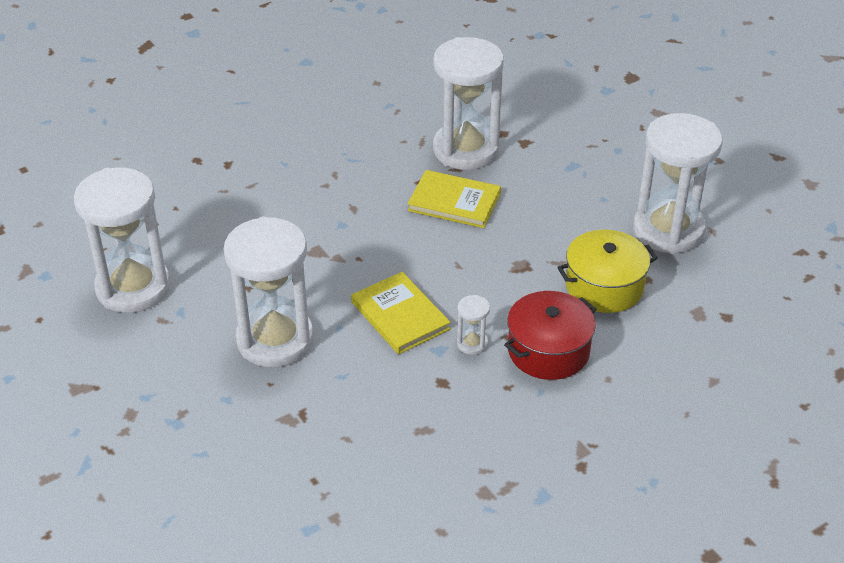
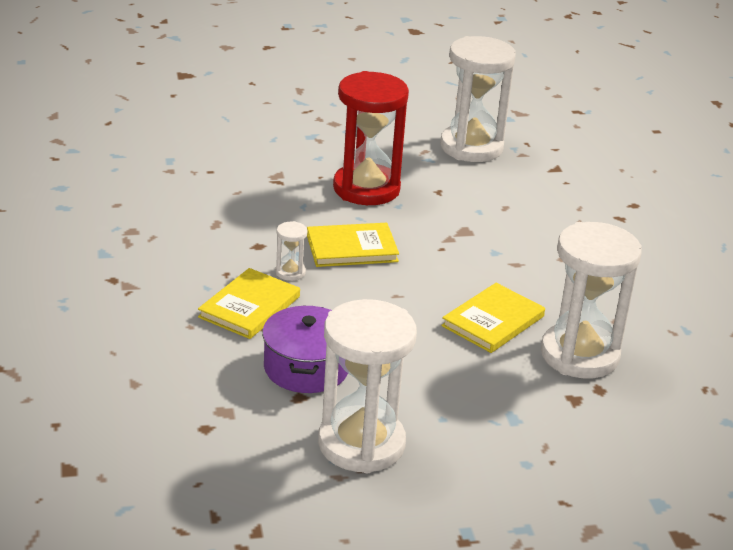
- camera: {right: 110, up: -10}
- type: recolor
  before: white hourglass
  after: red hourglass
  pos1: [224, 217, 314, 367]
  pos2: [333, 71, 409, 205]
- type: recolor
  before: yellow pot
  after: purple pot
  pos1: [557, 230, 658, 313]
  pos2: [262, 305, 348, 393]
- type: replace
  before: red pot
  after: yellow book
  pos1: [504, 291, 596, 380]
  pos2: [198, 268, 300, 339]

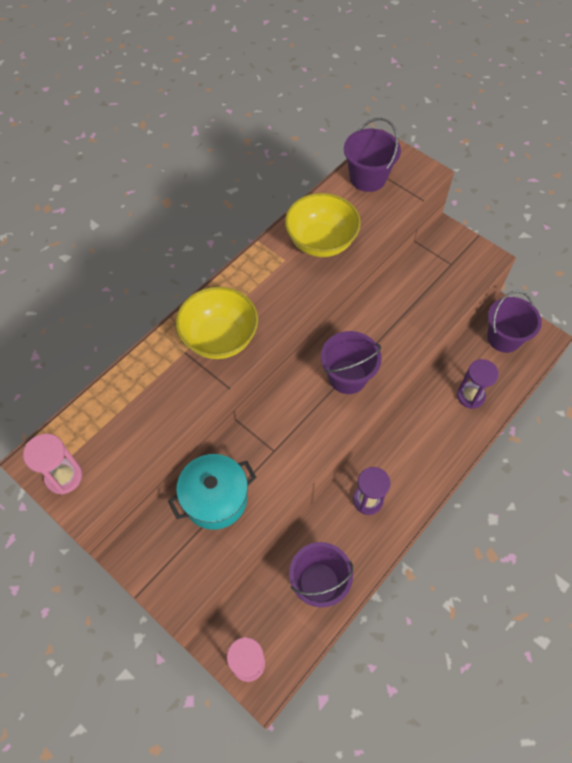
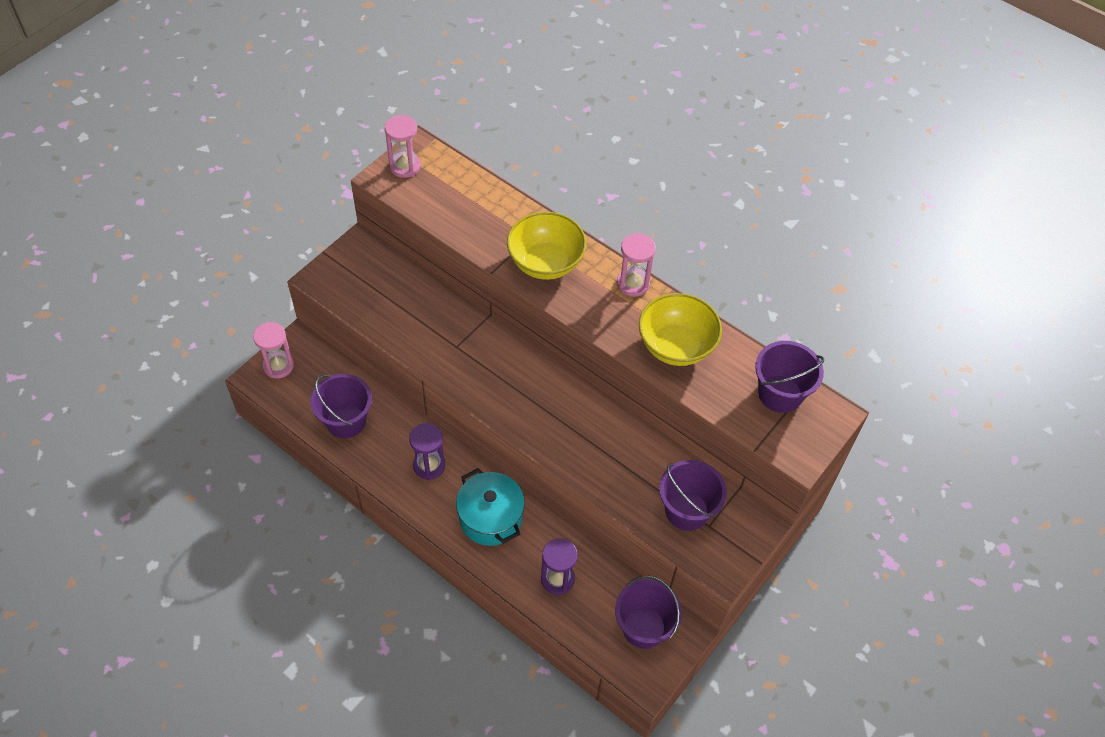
- camera: {right: 85, up: -5}
- type: move
  before: purple bucket
  pos1: [321, 331, 382, 394]
  pos2: [659, 460, 727, 531]
- type: move
  before: turquoise pot
  pos1: [168, 454, 257, 530]
  pos2: [456, 468, 525, 546]
- type: insert
  after: pink hourglass
  pos2: [617, 233, 656, 297]

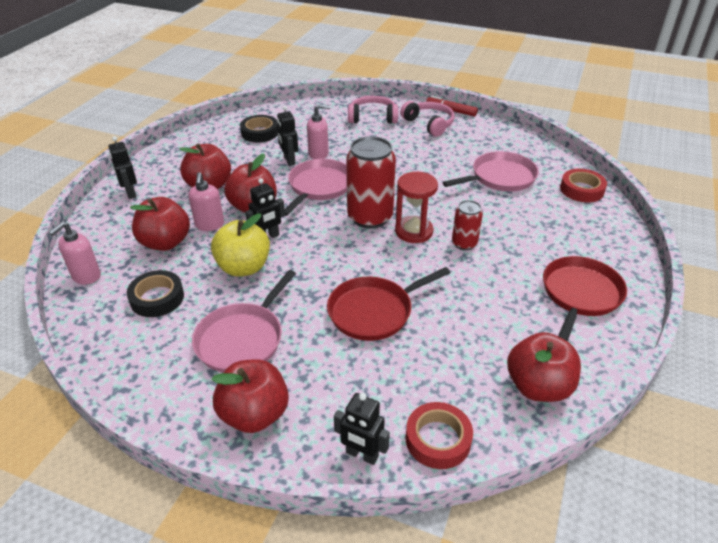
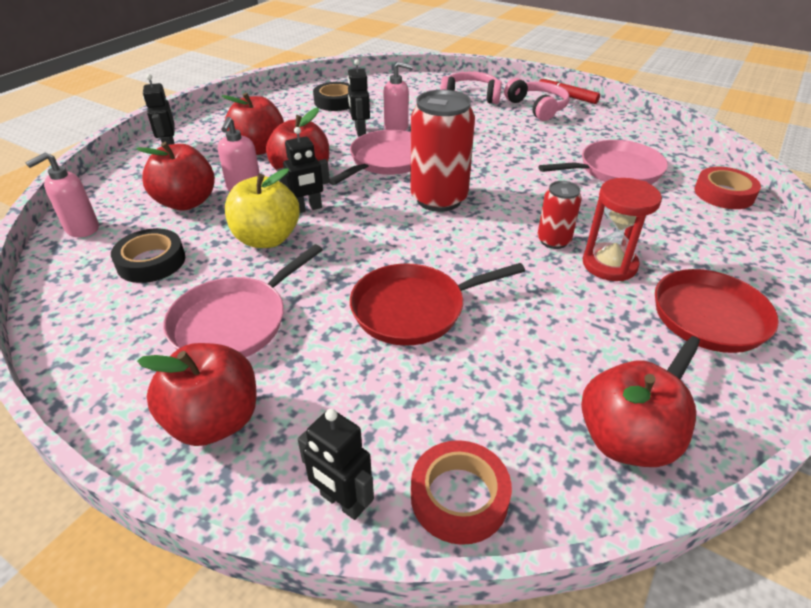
- camera: {right: 10, up: 0}
- type: move
  before: red hourglass
  pos1: [395, 172, 438, 243]
  pos2: [583, 178, 662, 281]

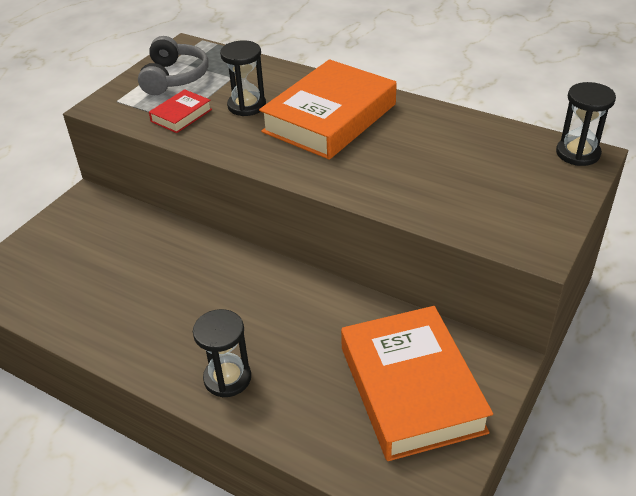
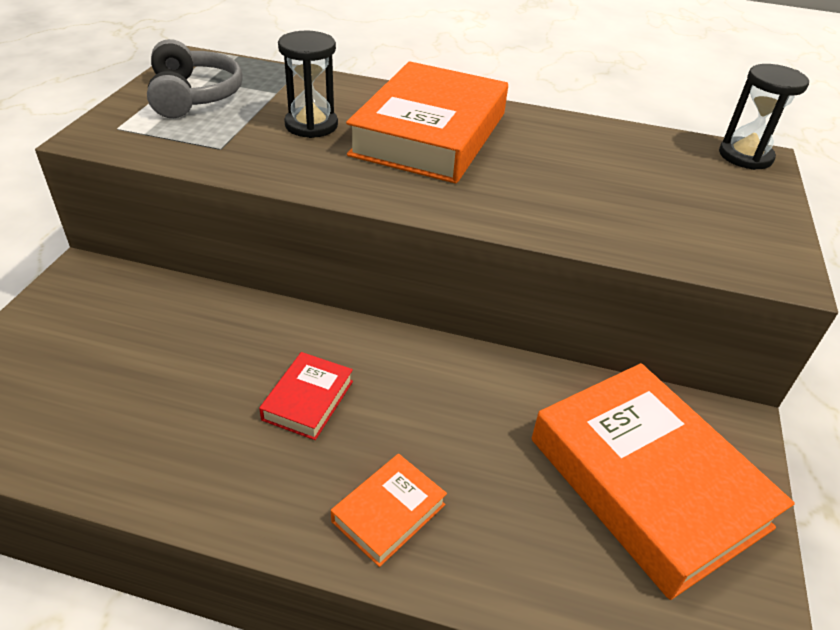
- camera: {right: -20, up: 0}
- type: move
  before: red book
  pos1: [149, 89, 212, 133]
  pos2: [259, 352, 353, 440]
- type: replace
  before: black hourglass
  after: orange book
  pos1: [193, 309, 251, 397]
  pos2: [331, 454, 447, 567]

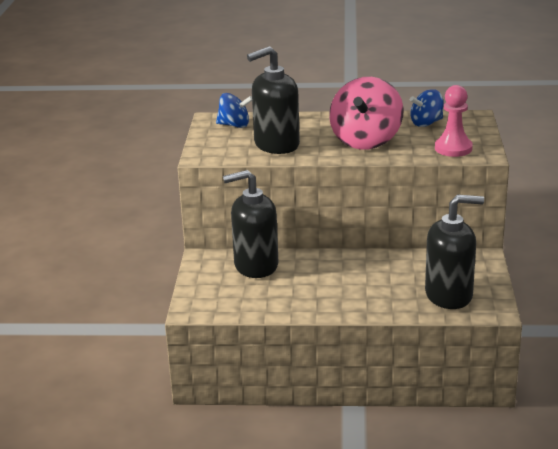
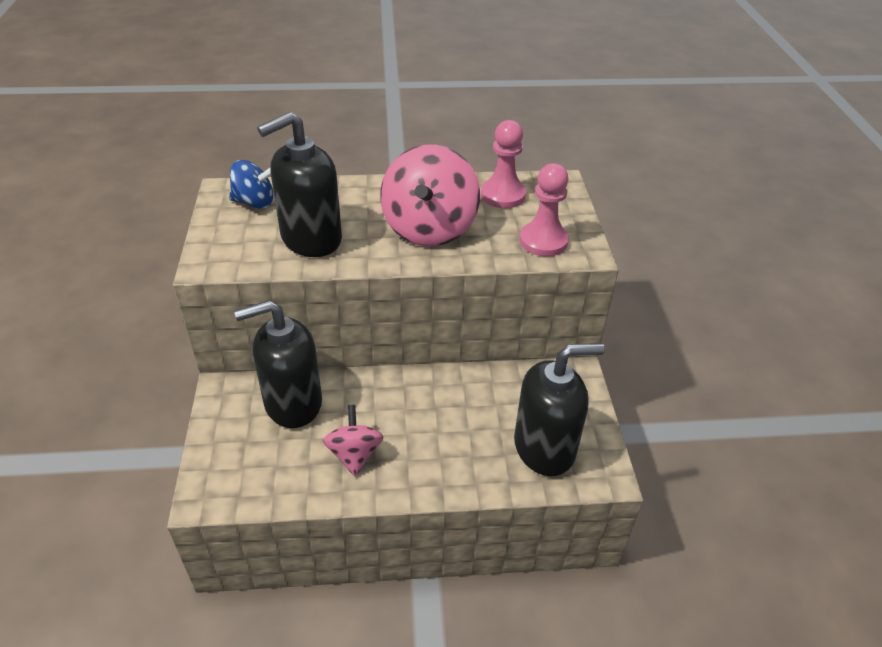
- camera: {right: -10, up: 15}
- type: replace
  before: blue spinning top
  after: pink pawn
  pos1: [410, 89, 443, 127]
  pos2: [481, 120, 526, 208]
- type: insert
  after: pink spinning top
  pos2: [323, 405, 383, 476]

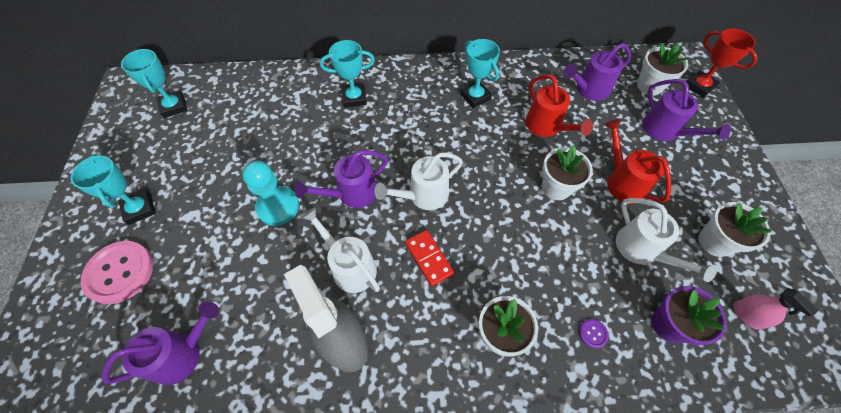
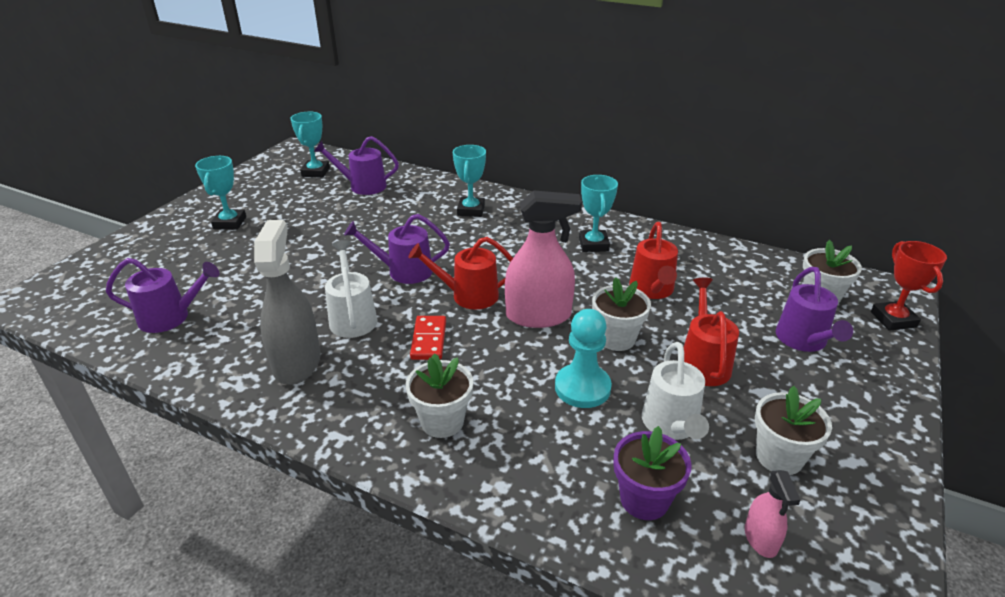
- camera: {right: 30, up: -25}
- type: rotate
  before: turquoise trophy
  pos1: [320, 40, 375, 108]
  pos2: [453, 145, 486, 217]
  turn: 75
- type: move
  before: purple watering can
  pos1: [564, 43, 631, 101]
  pos2: [314, 136, 399, 195]
- type: recolor
  before: white watering can
  after: red watering can
  pos1: [374, 152, 463, 210]
  pos2: [408, 237, 513, 309]
- type: move
  before: turquoise pawn
  pos1: [242, 161, 299, 226]
  pos2: [555, 309, 612, 408]
- type: delete
  before: pink button
  pos1: [81, 241, 154, 304]
- type: delete
  before: purple button
  pos1: [579, 319, 609, 349]
- type: insert
  after: pink spray bottle
  pos2: [505, 190, 582, 328]

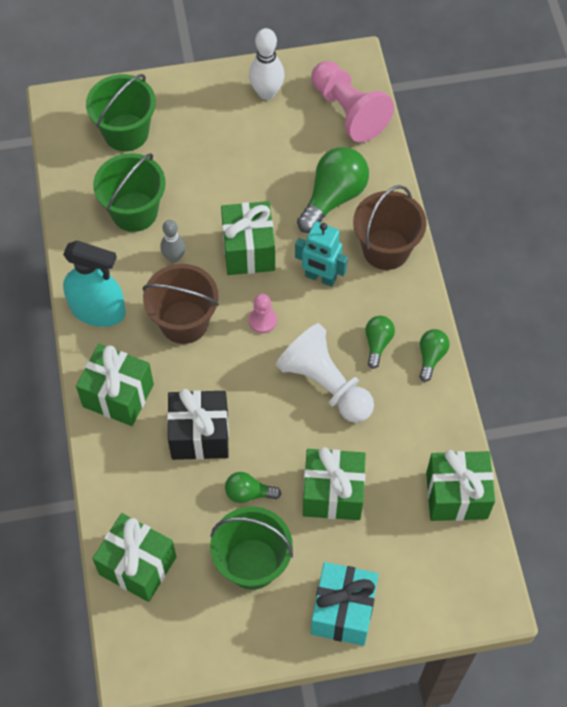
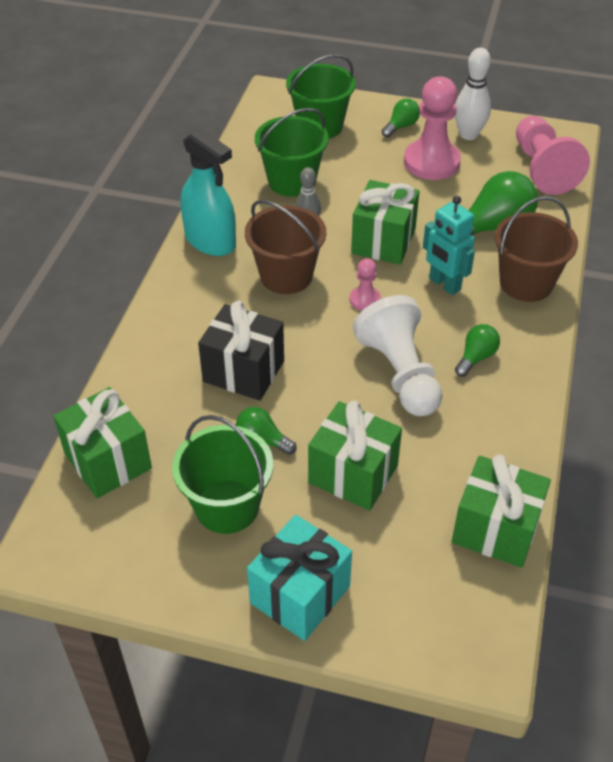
- camera: {right: 25, up: -15}
- type: move
  before: green light bulb
  pos1: [420, 329, 450, 382]
  pos2: [382, 99, 420, 138]
- type: delete
  before: green gift
  pos1: [76, 344, 154, 426]
- type: insert
  after: pink pawn
  pos2: [404, 76, 461, 180]

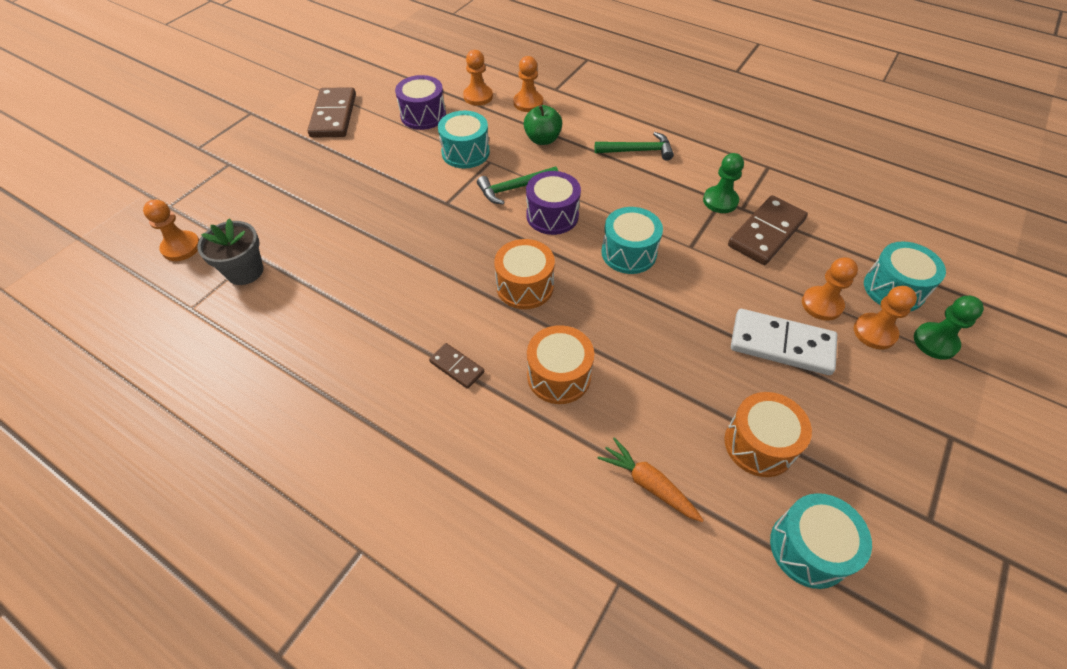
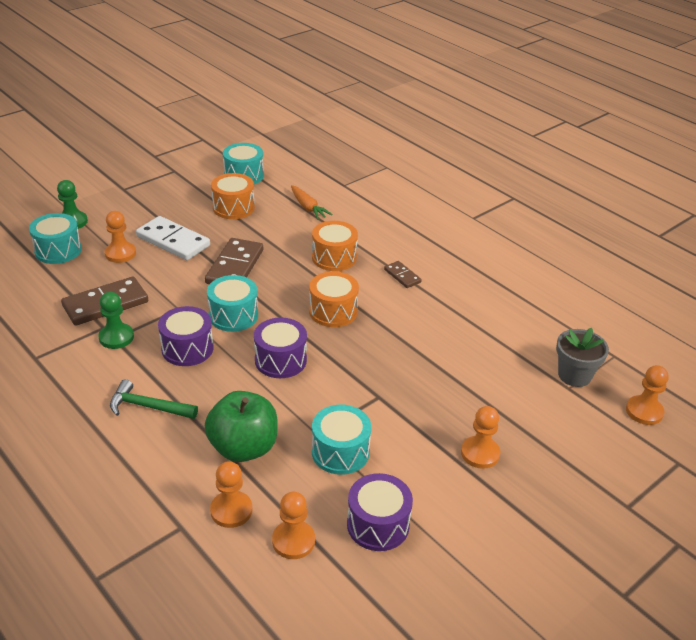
- camera: {right: -165, up: -15}
- type: move
  before: brown domino
  pos1: [307, 87, 356, 138]
  pos2: [205, 238, 263, 284]
- type: resize
  before: green apple
  pos1: [524, 105, 562, 145]
  pos2: [205, 391, 278, 462]
  scale: 1.52
- type: delete
  before: green hammer
  pos1: [477, 167, 558, 205]
- type: move
  before: orange pawn
  pos1: [854, 286, 917, 349]
  pos2: [461, 406, 500, 469]
- type: insert
  after: purple drum
  pos2: [158, 306, 214, 366]

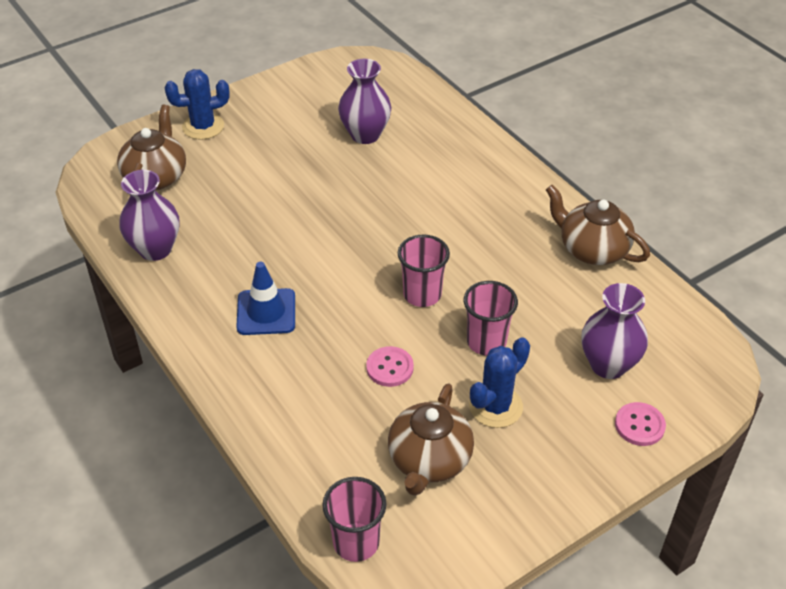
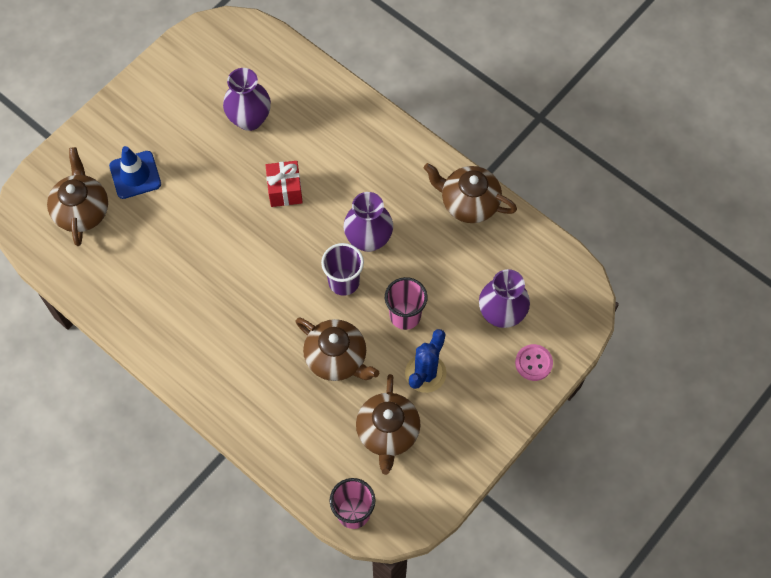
- camera: {right: -15, up: 20}
- type: delete
  before: blue cactus
  pos1: [164, 69, 230, 140]
- type: move
  before: purple vase
  pos1: [119, 170, 179, 261]
  pos2: [344, 192, 393, 252]
- type: recolor
  before: pink cup
  after: purple cup
  pos1: [398, 235, 450, 307]
  pos2: [321, 243, 364, 296]
- type: move
  before: blue traffic cone
  pos1: [236, 262, 295, 335]
  pos2: [109, 146, 161, 199]
- type: replace
  before: pink button
  after: brown teapot
  pos1: [366, 346, 414, 387]
  pos2: [295, 317, 379, 381]
- type: insert
  after: red gift
  pos2: [266, 161, 303, 207]

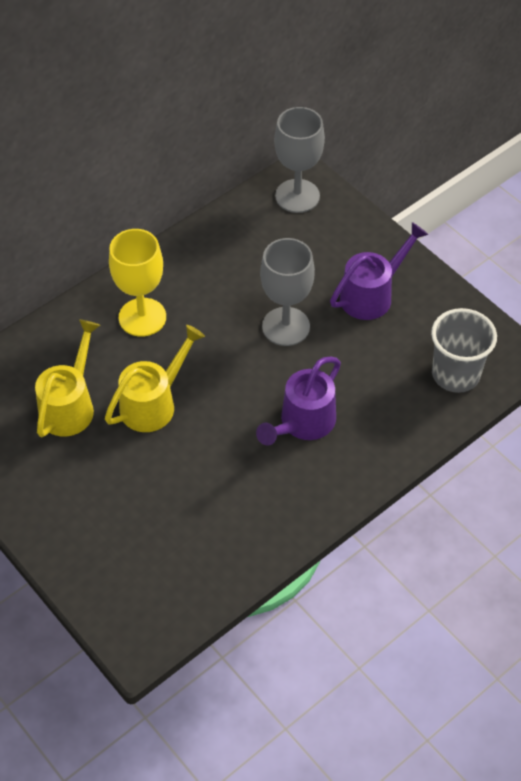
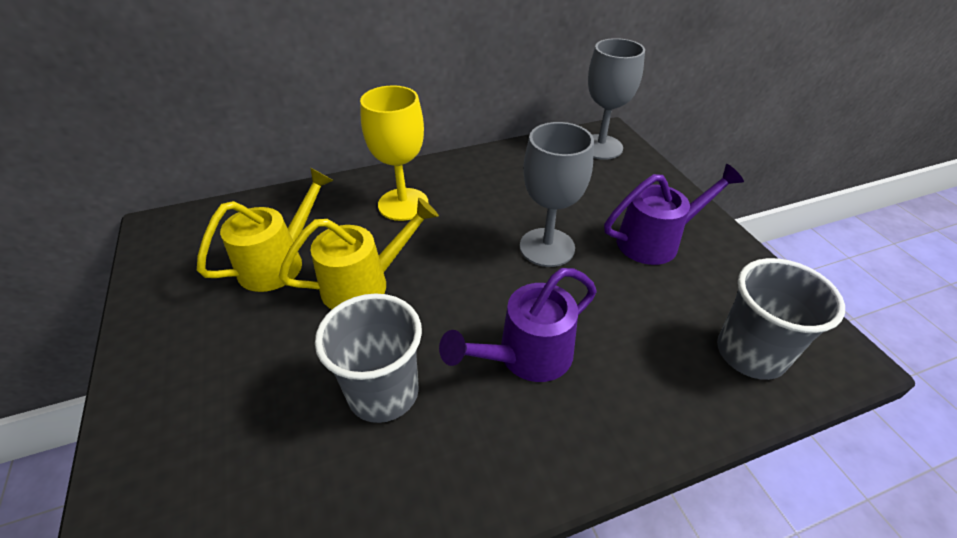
- camera: {right: 20, up: -10}
- type: insert
  after: grey cup
  pos2: [315, 293, 422, 423]

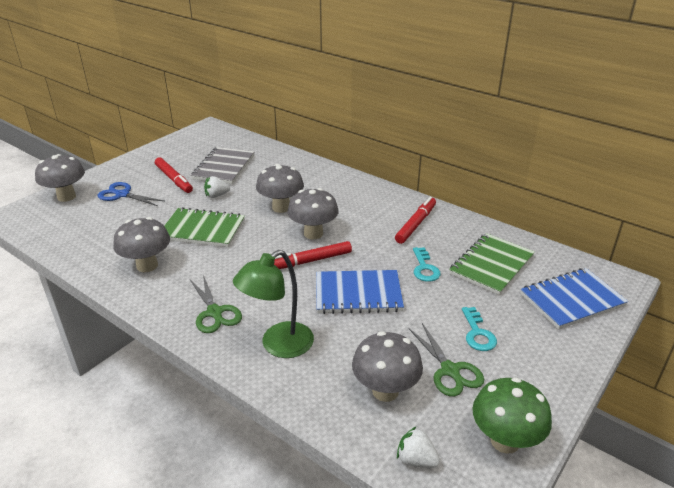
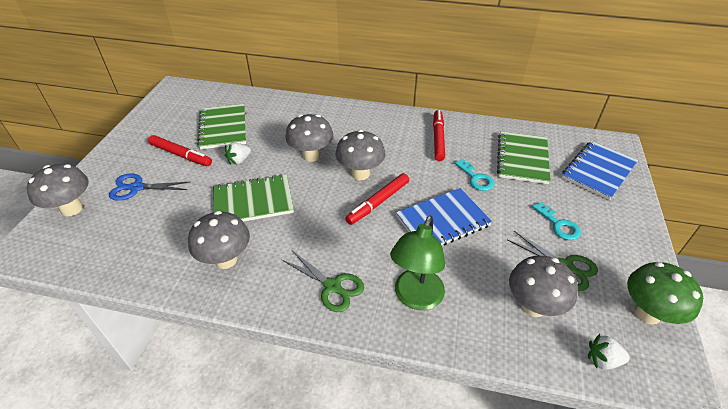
- camera: {right: -25, up: 10}
- type: recolor
  before: grey notebook
  after: green notebook
  pos1: [191, 147, 255, 184]
  pos2: [197, 104, 246, 149]

